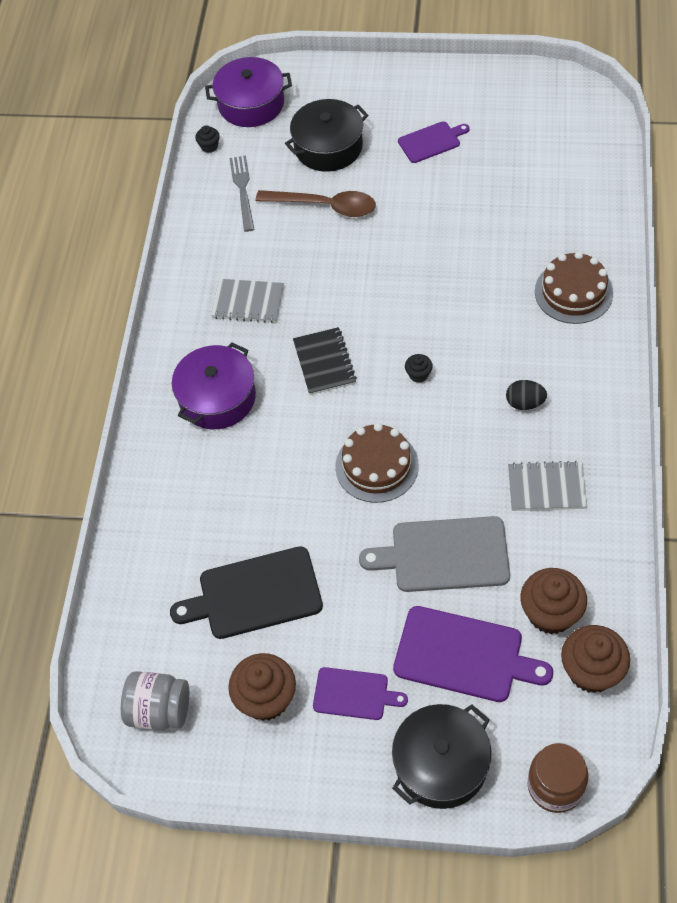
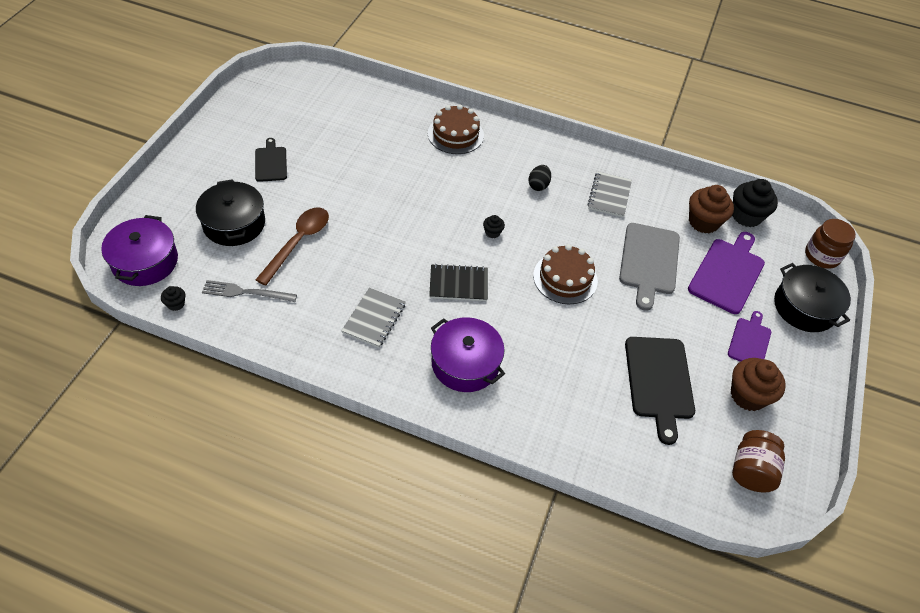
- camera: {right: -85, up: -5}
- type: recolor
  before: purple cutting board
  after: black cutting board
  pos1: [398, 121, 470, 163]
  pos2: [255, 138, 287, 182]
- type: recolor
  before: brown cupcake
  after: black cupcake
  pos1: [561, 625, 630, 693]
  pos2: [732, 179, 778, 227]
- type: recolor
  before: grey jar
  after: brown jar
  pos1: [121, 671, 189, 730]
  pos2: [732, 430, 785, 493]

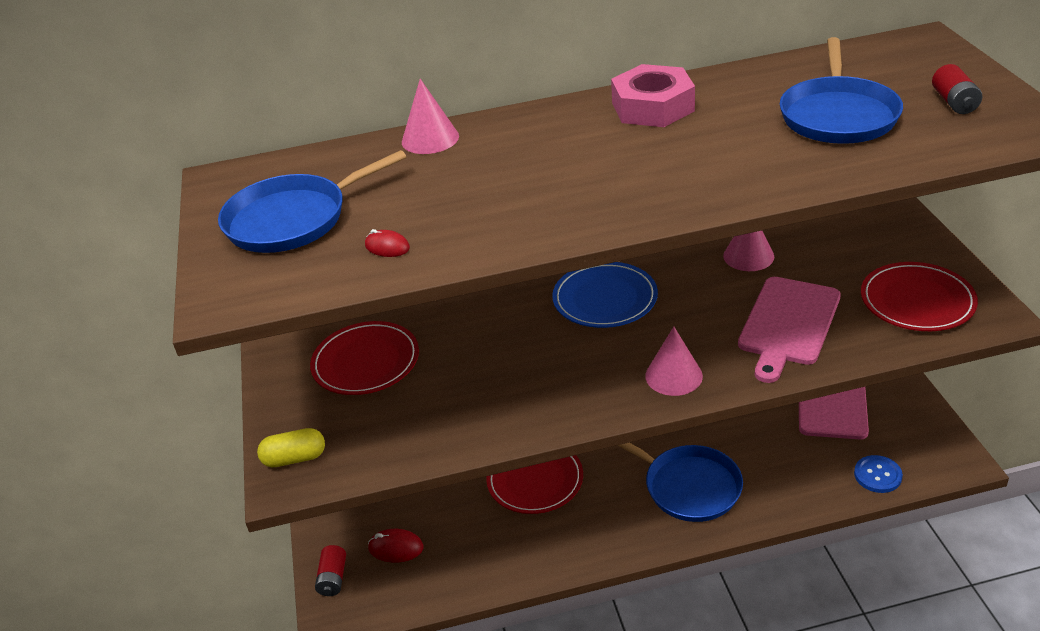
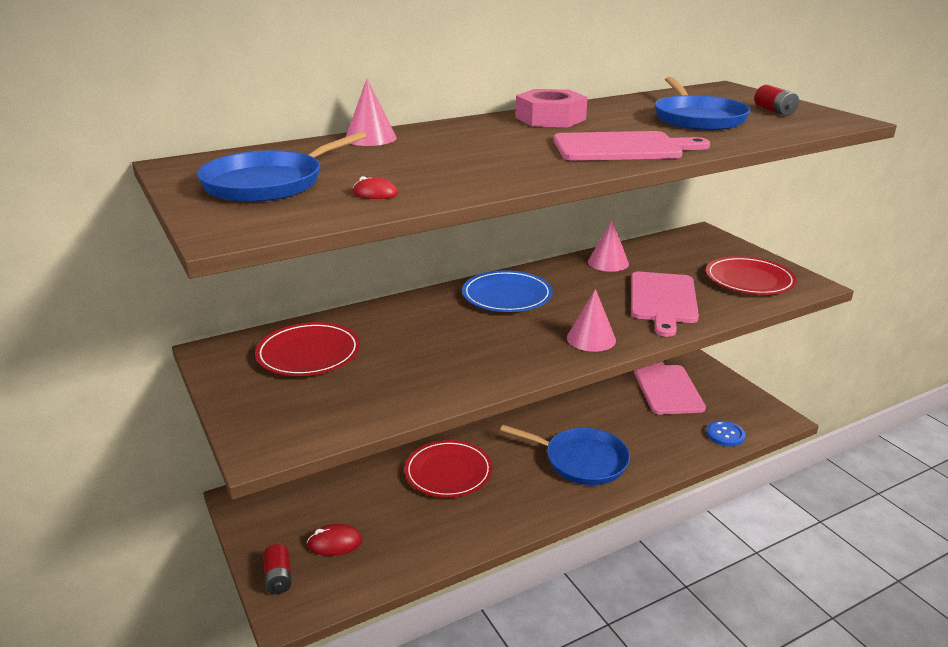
- camera: {right: -20, up: -10}
- type: delete
  before: yellow capsule
  pos1: [257, 428, 325, 467]
- type: insert
  after: pink cutting board
  pos2: [554, 131, 710, 161]

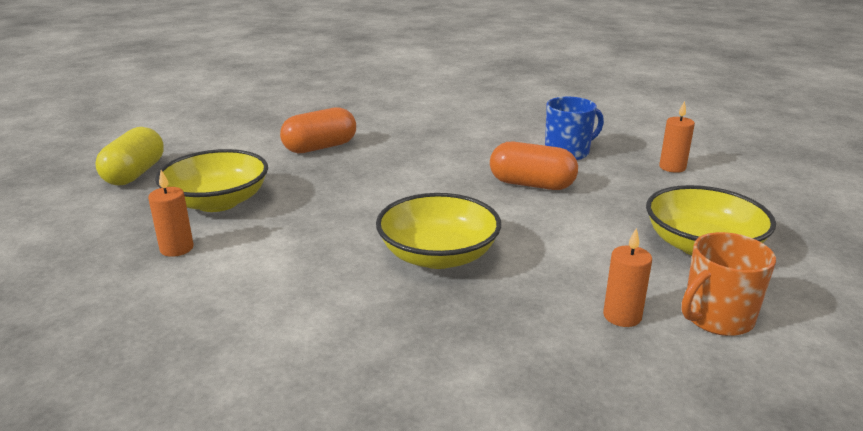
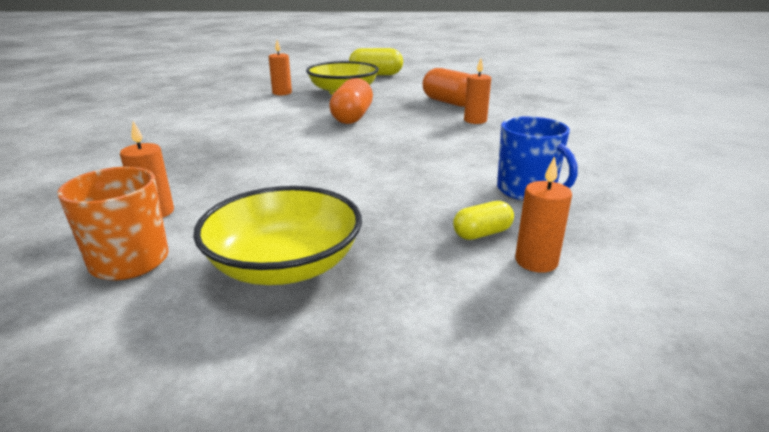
- camera: {right: 80, up: 0}
- type: move
  before: orange capsule
  pos1: [490, 142, 578, 190]
  pos2: [329, 78, 373, 124]
- type: delete
  before: yellow bowl
  pos1: [376, 193, 501, 269]
- type: insert
  after: orange candle
  pos2: [464, 58, 491, 124]
- type: insert
  after: yellow capsule
  pos2: [453, 201, 514, 240]

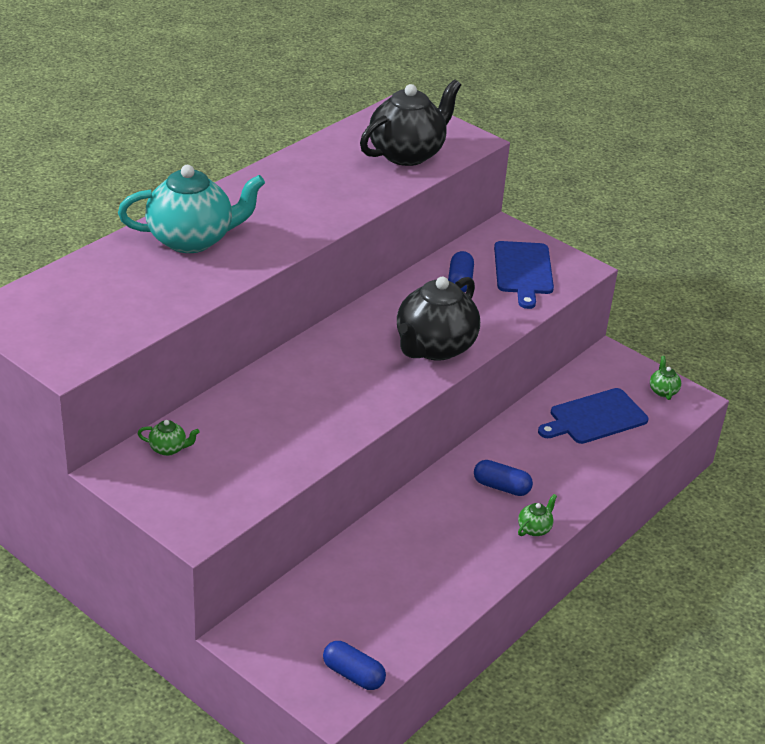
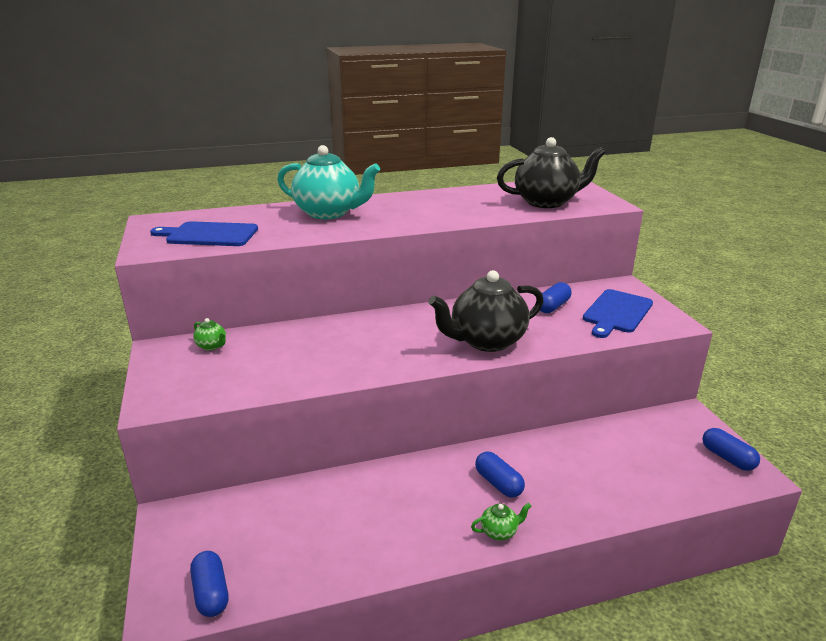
- camera: {right: 35, up: -10}
- type: replace
  before: green teapot
  after: blue capsule
  pos1: [650, 356, 681, 400]
  pos2: [702, 428, 760, 471]
- type: move
  before: blue cutting board
  pos1: [538, 388, 648, 444]
  pos2: [150, 221, 258, 246]

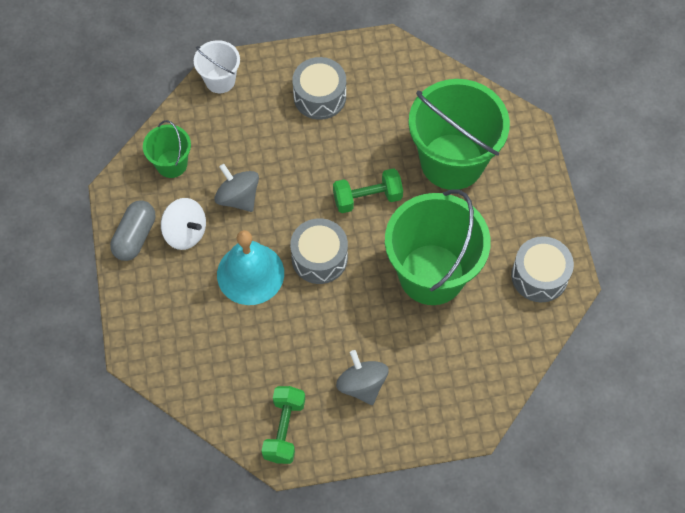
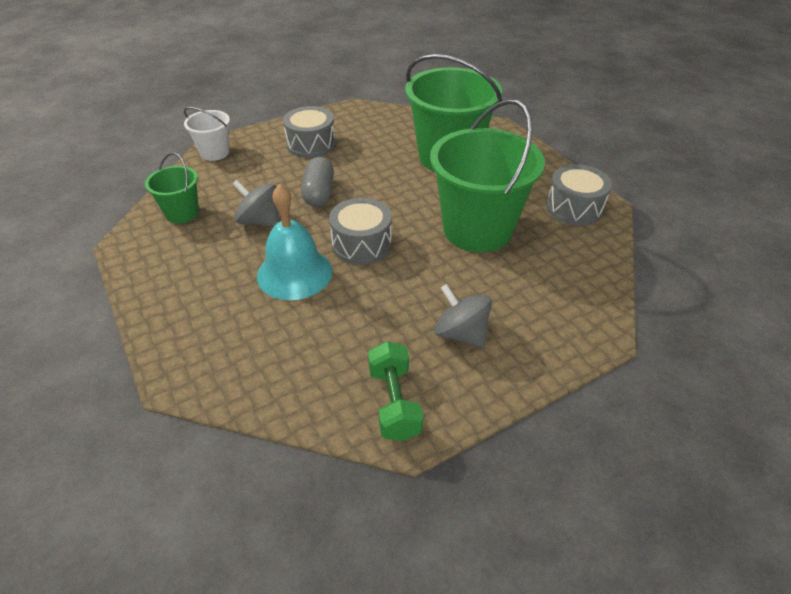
- camera: {right: -20, up: -20}
- type: delete
  before: green dumbbell
  pos1: [333, 168, 403, 213]
- type: delete
  before: white spinning top
  pos1: [161, 198, 206, 250]
- type: move
  before: grey capsule
  pos1: [110, 200, 155, 261]
  pos2: [301, 157, 334, 207]

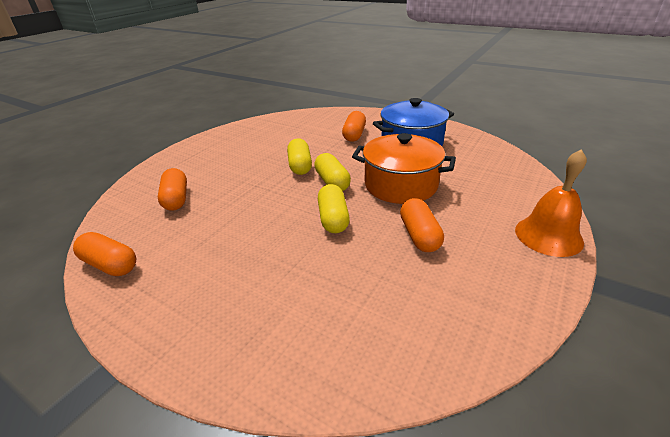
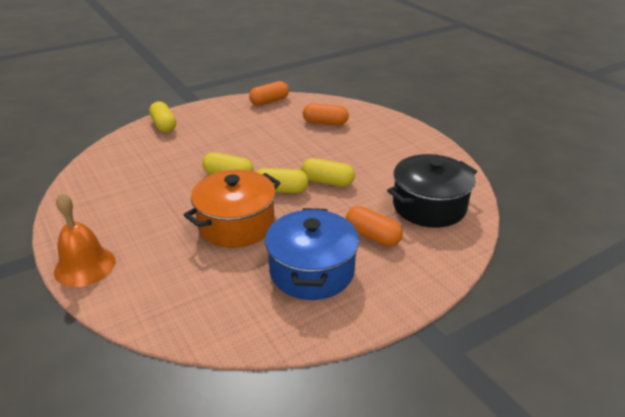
- camera: {right: 115, up: 0}
- type: delete
  before: orange capsule
  pos1: [400, 198, 444, 252]
- type: insert
  after: yellow capsule
  pos2: [149, 101, 176, 133]
- type: insert
  after: black pot
  pos2: [387, 154, 477, 228]

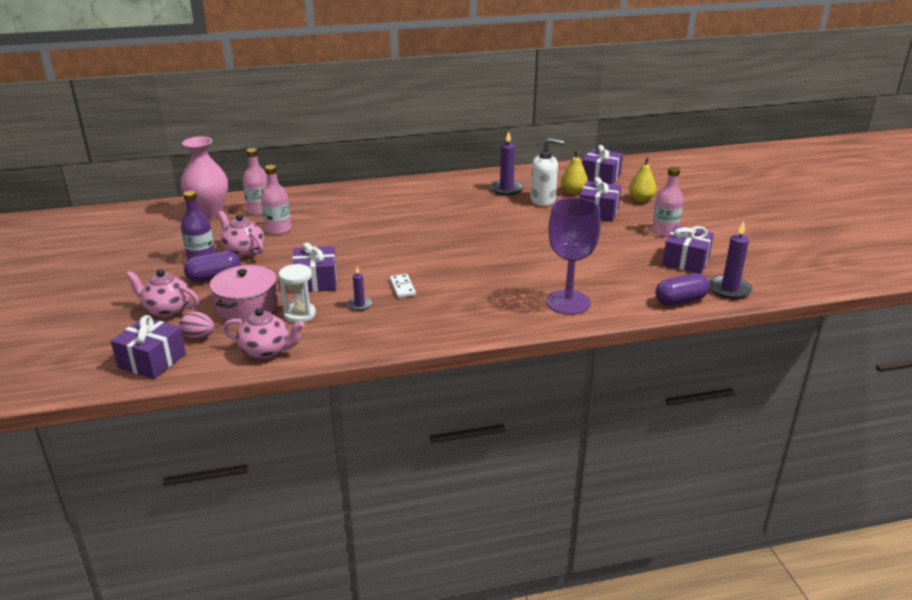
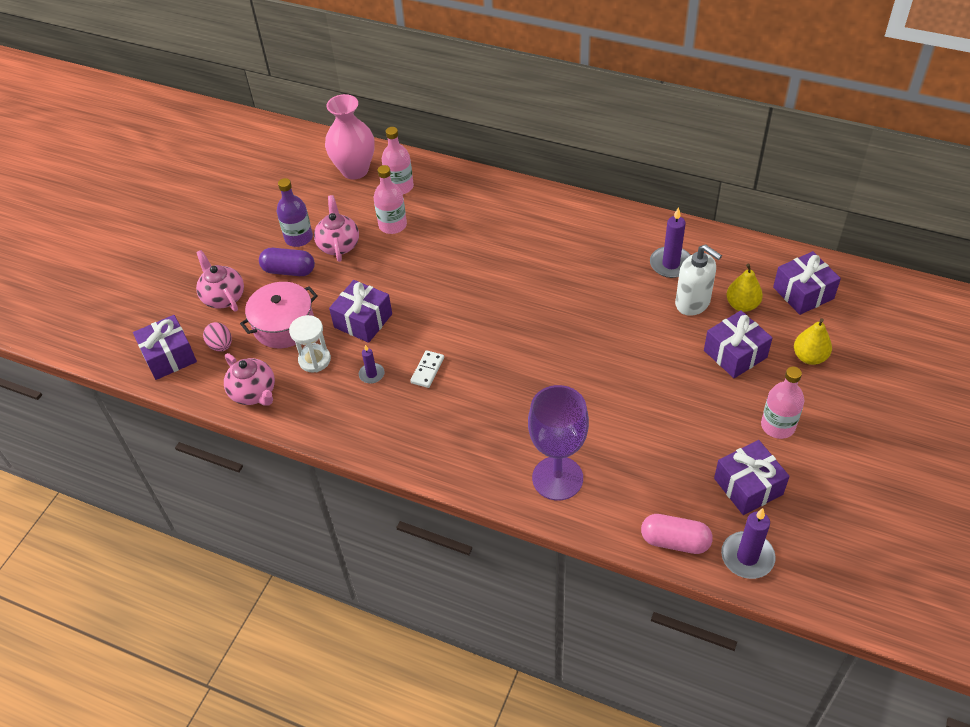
- camera: {right: 40, up: 20}
- type: recolor
  before: purple capsule
  after: pink capsule
  pos1: [656, 273, 710, 306]
  pos2: [641, 514, 713, 554]

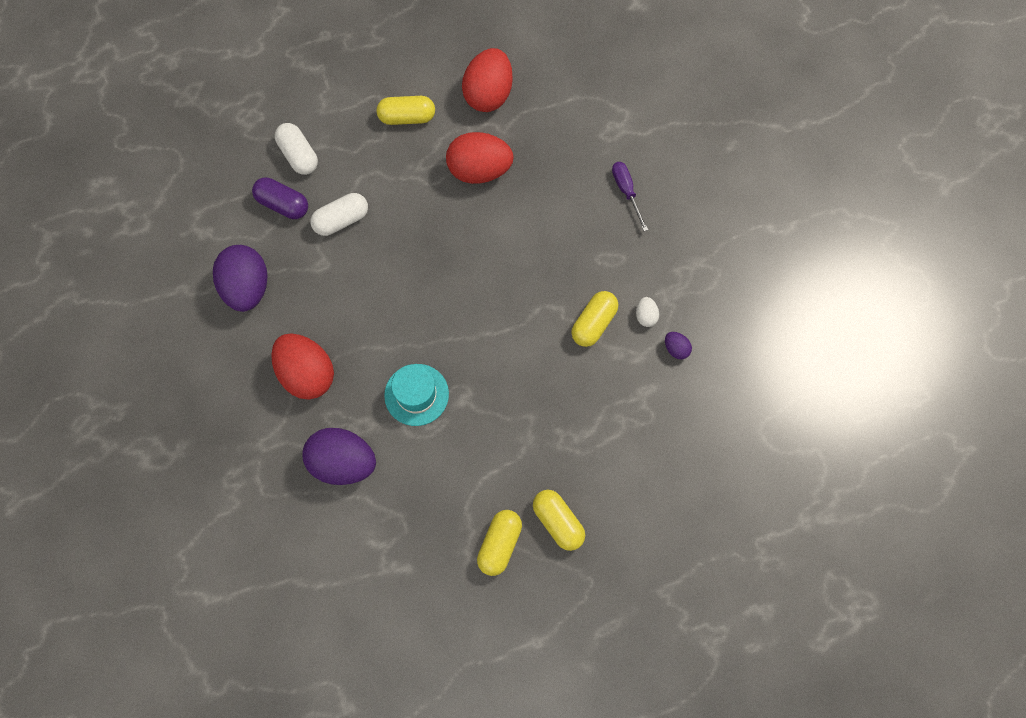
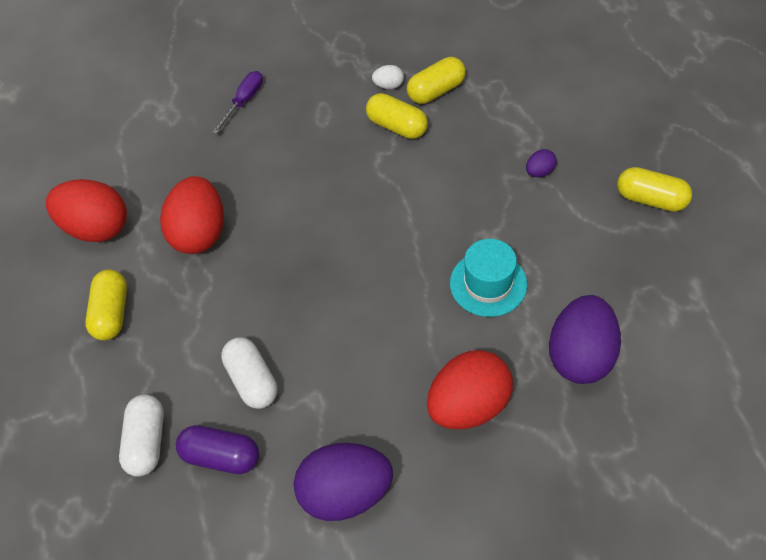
- camera: {right: -85, up: -15}
- type: rotate
  before: white capsule
  pos1: [275, 123, 318, 175]
  pos2: [119, 395, 164, 477]
  turn: -60
- type: rotate
  before: purple screwdriver
  pos1: [612, 162, 648, 231]
  pos2: [212, 71, 263, 134]
  turn: 135
- type: rotate
  before: purple capsule
  pos1: [252, 177, 308, 219]
  pos2: [176, 425, 259, 474]
  turn: 75
- type: move
  before: purple egg
  pos1: [665, 332, 692, 359]
  pos2: [526, 149, 557, 177]
- type: move
  before: yellow capsule
  pos1: [533, 490, 585, 551]
  pos2: [407, 57, 466, 104]

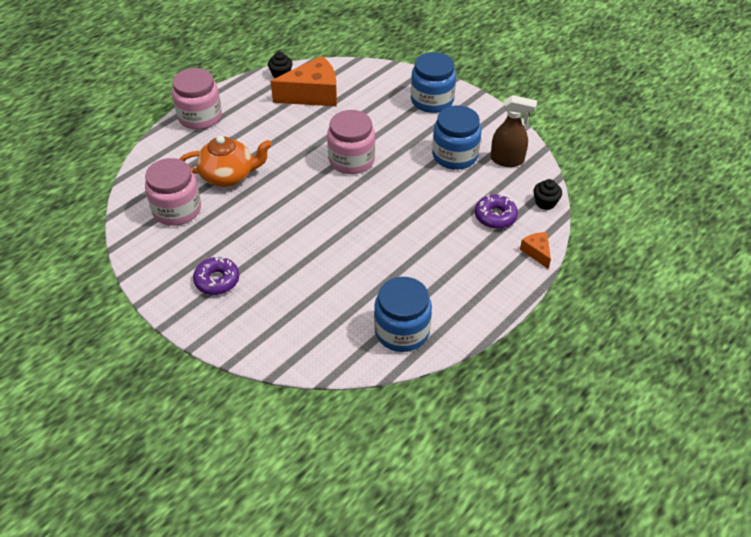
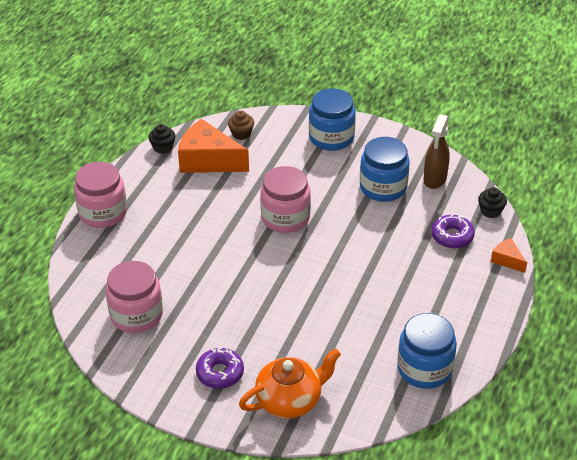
- camera: {right: -20, up: -5}
- type: rotate
  before: orange cheese
  pos1: [271, 56, 337, 107]
  pos2: [178, 119, 249, 173]
  turn: -120
- type: rotate
  before: brown spray bottle
  pos1: [491, 95, 537, 167]
  pos2: [423, 114, 450, 189]
  turn: 120
- type: move
  before: orange teapot
  pos1: [179, 136, 272, 187]
  pos2: [239, 348, 341, 419]
- type: insert
  after: brown cupcake
  pos2: [228, 111, 254, 140]

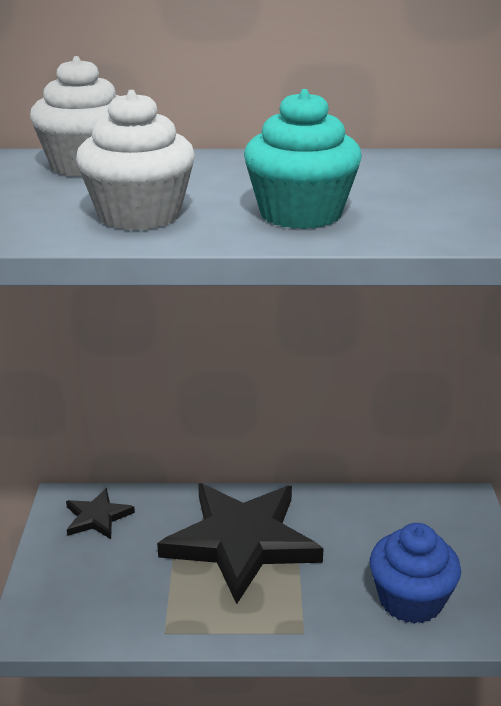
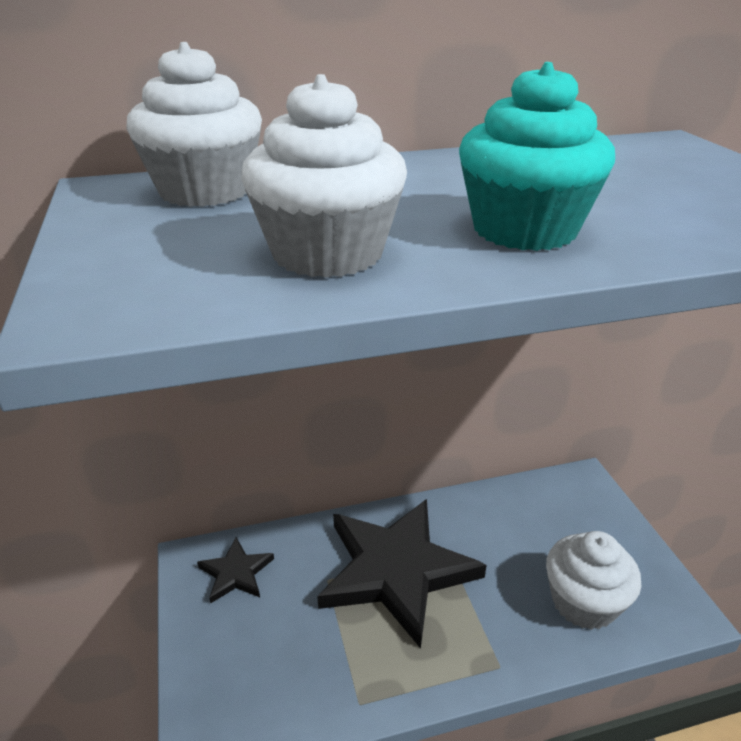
- camera: {right: -15, up: 5}
- type: recolor
  before: blue cupcake
  after: white cupcake
  pos1: [370, 523, 461, 624]
  pos2: [546, 531, 641, 630]

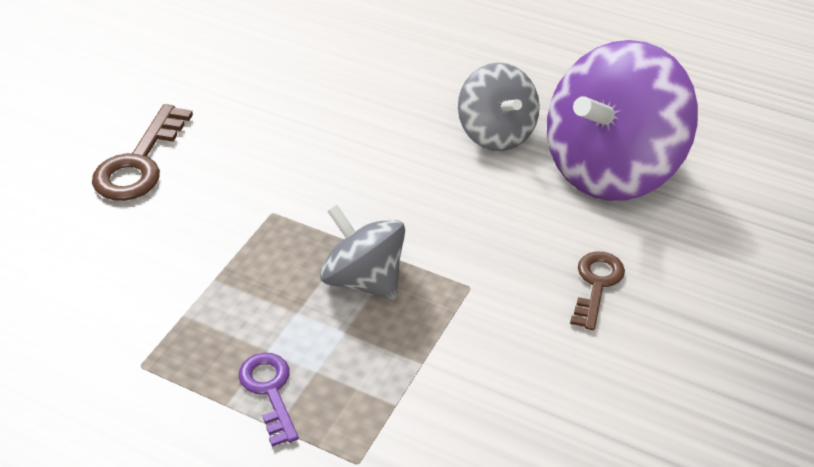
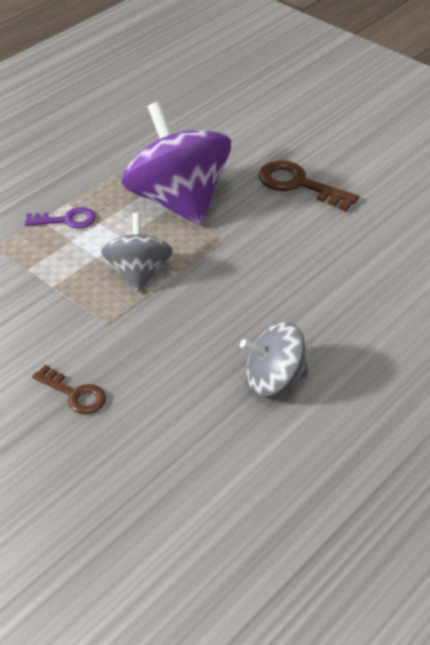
- camera: {right: 105, up: 0}
- type: move
  before: purple spinning top
  pos1: [547, 40, 698, 201]
  pos2: [121, 102, 231, 225]
- type: rotate
  before: grey spinning top
  pos1: [320, 205, 405, 300]
  pos2: [101, 213, 173, 292]
  turn: -60

